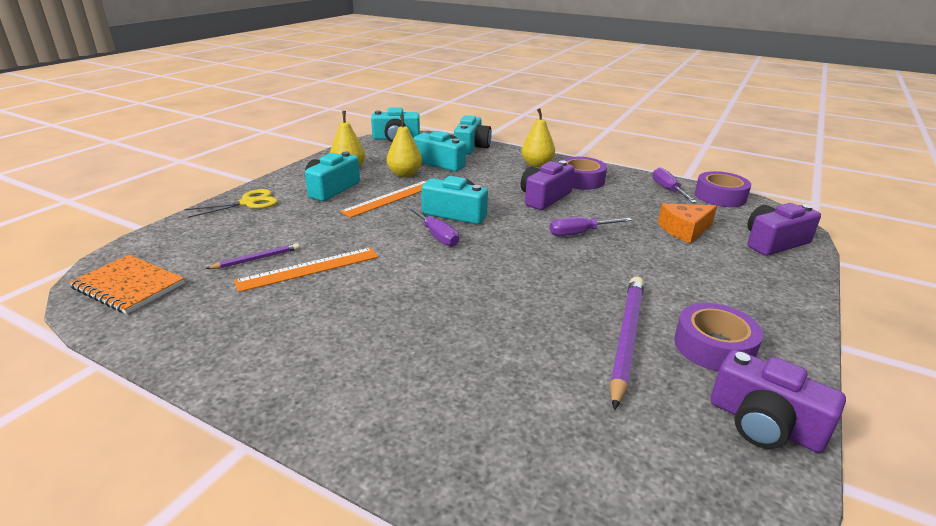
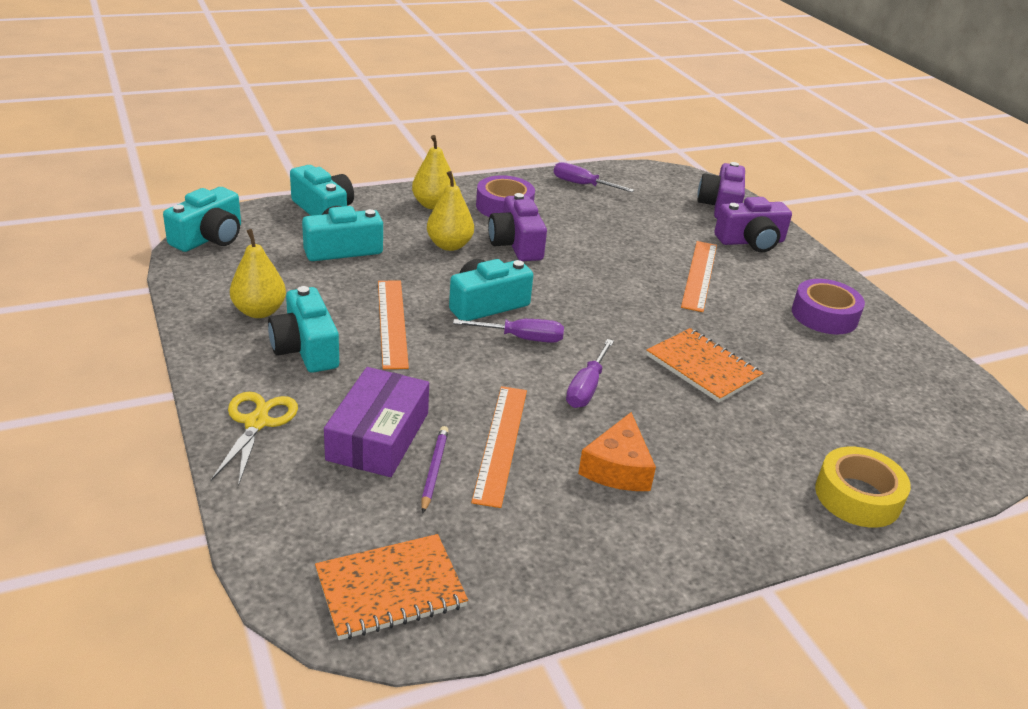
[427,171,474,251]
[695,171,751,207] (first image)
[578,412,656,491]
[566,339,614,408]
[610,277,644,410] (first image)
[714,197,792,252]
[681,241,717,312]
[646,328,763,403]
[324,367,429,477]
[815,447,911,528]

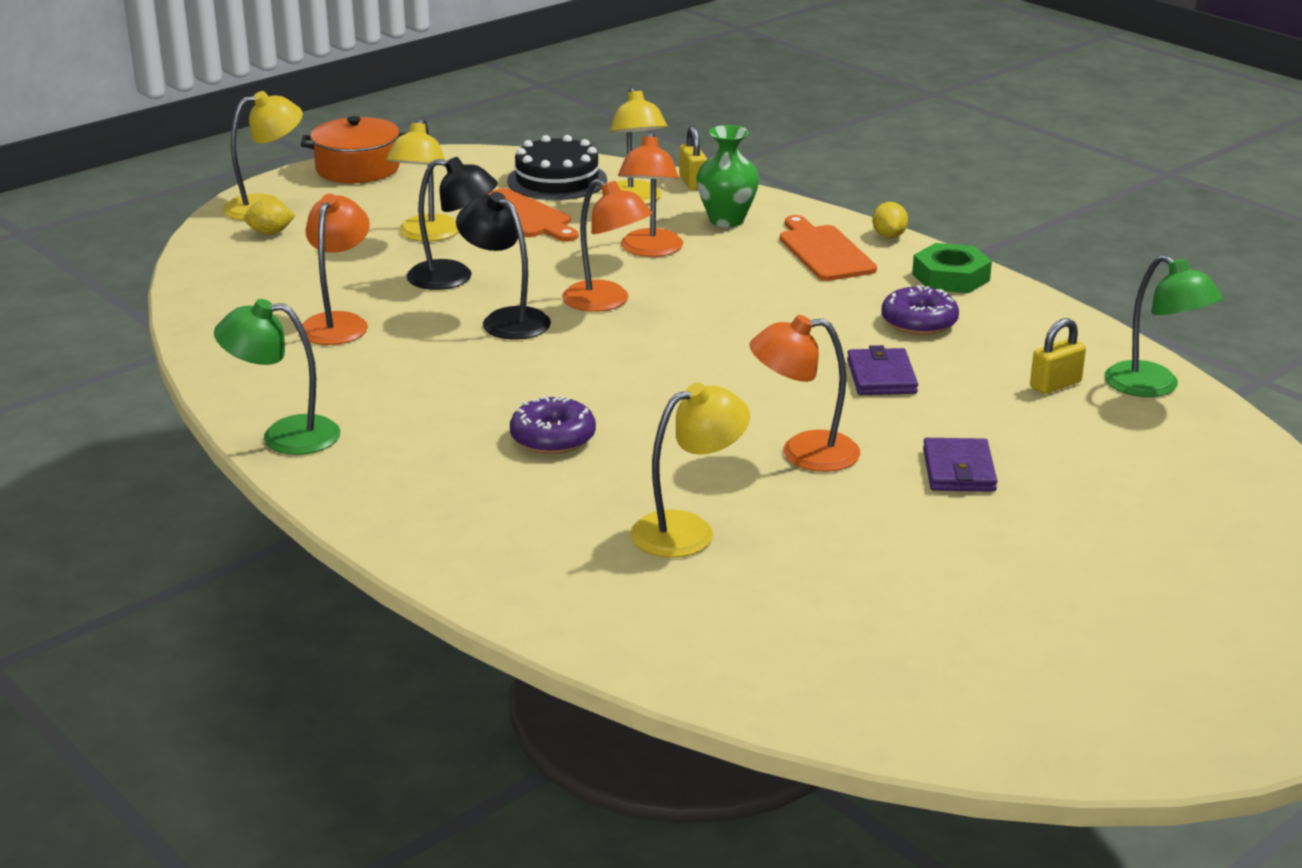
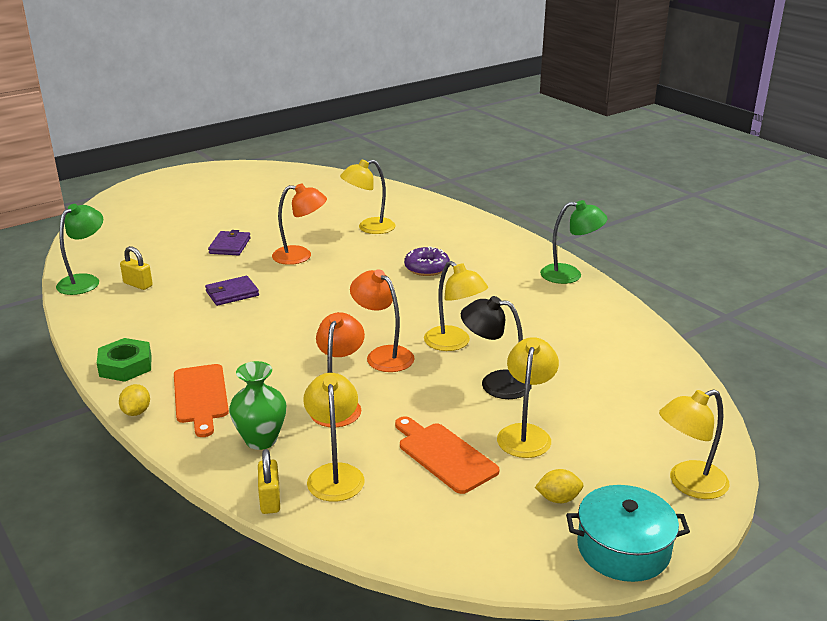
[566,485,690,582]
[507,135,607,200] (first image)
[424,261,488,351]
[302,194,370,345] (first image)
[535,469,583,503]
[56,204,103,295]
[881,285,959,335] (first image)
[120,246,153,290]
[205,276,259,306]

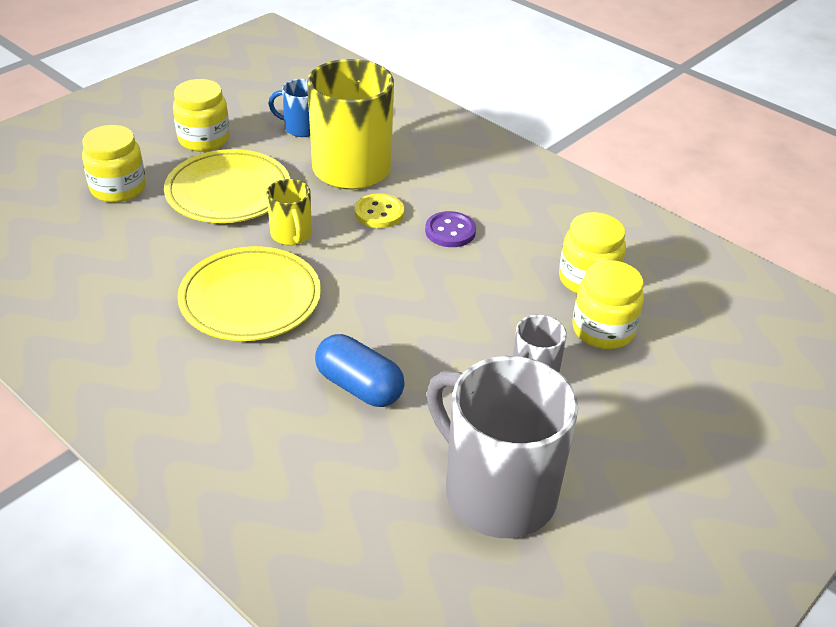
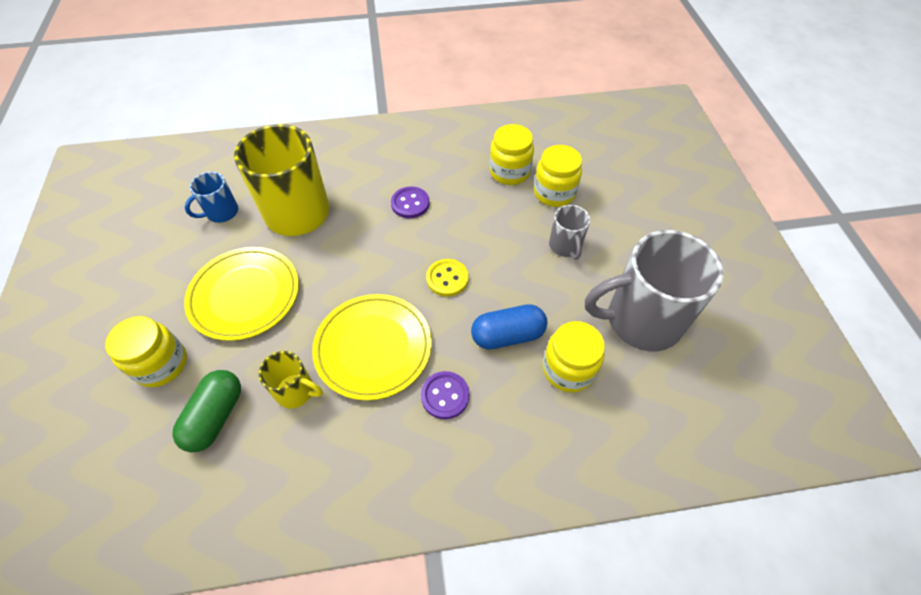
[543,321,605,393]
[259,351,323,408]
[426,259,469,297]
[172,370,241,452]
[421,371,470,419]

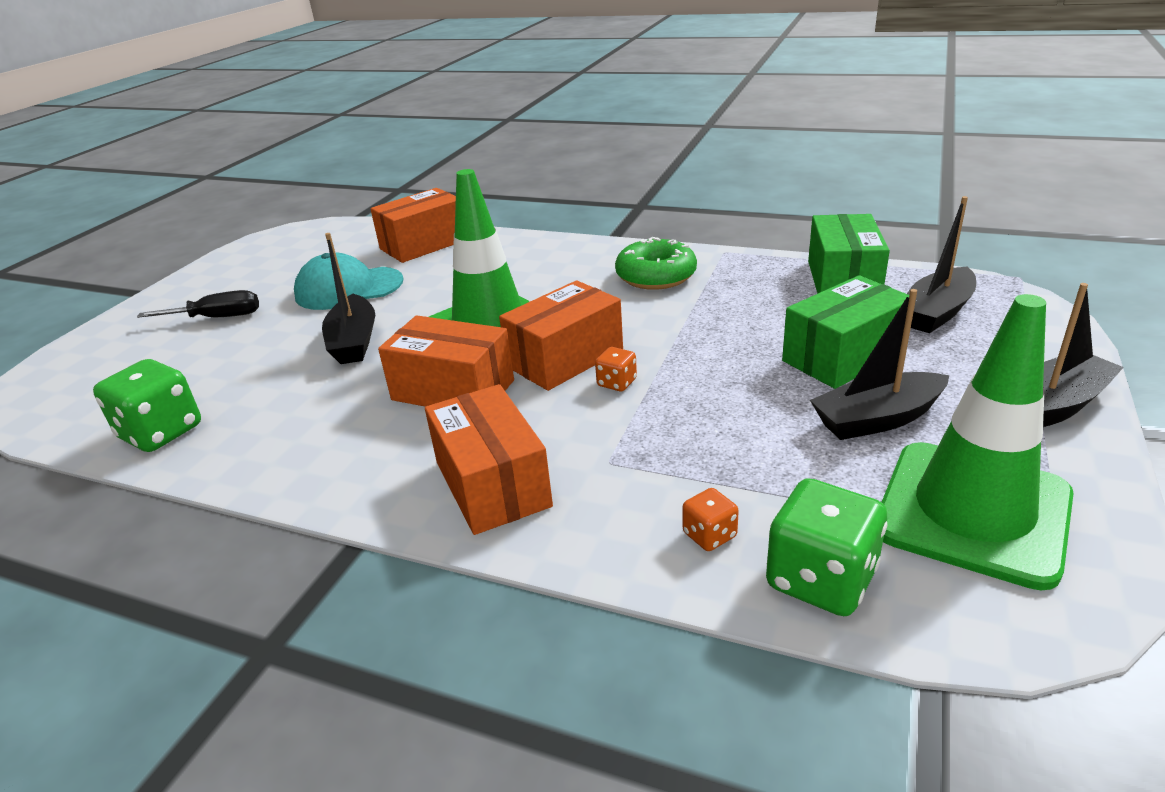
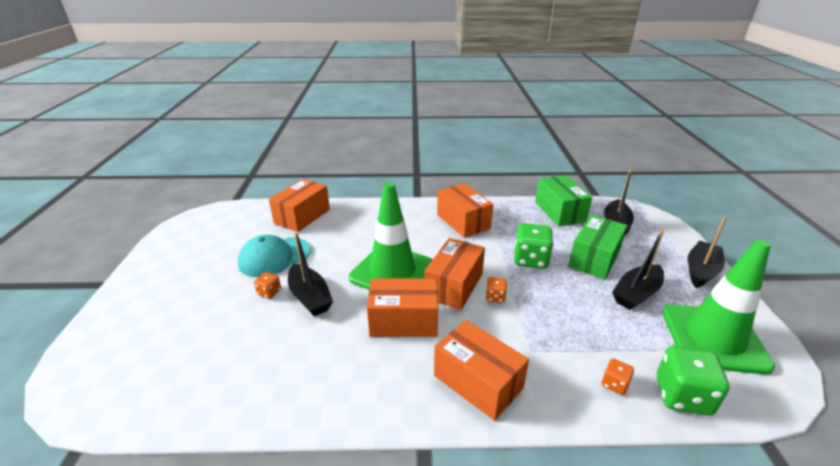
[437,183,493,238]
[137,290,259,318] (first image)
[514,223,553,269]
[254,272,281,299]

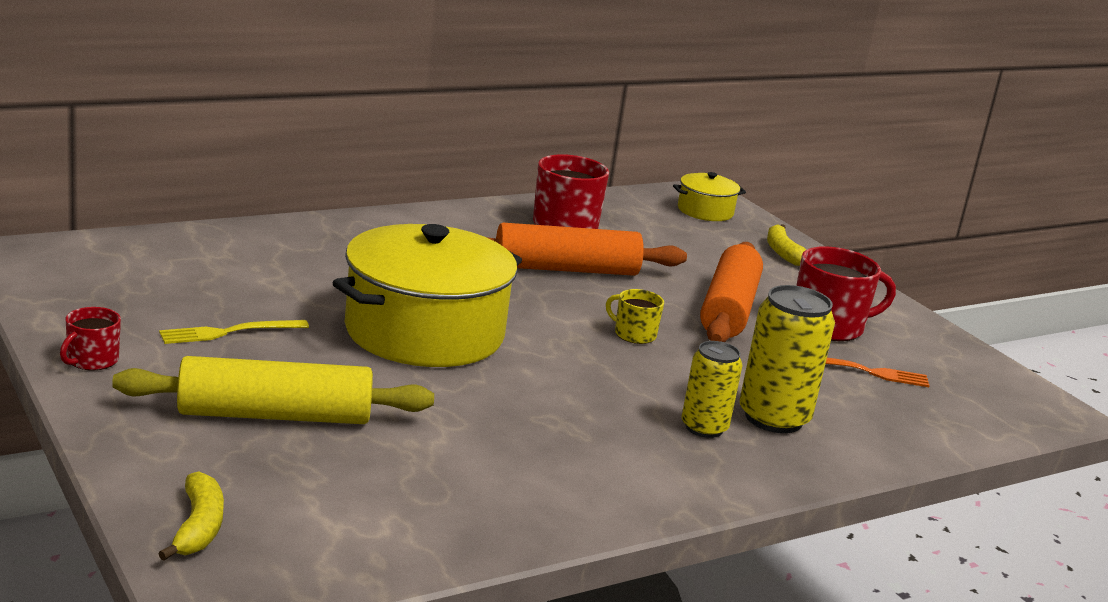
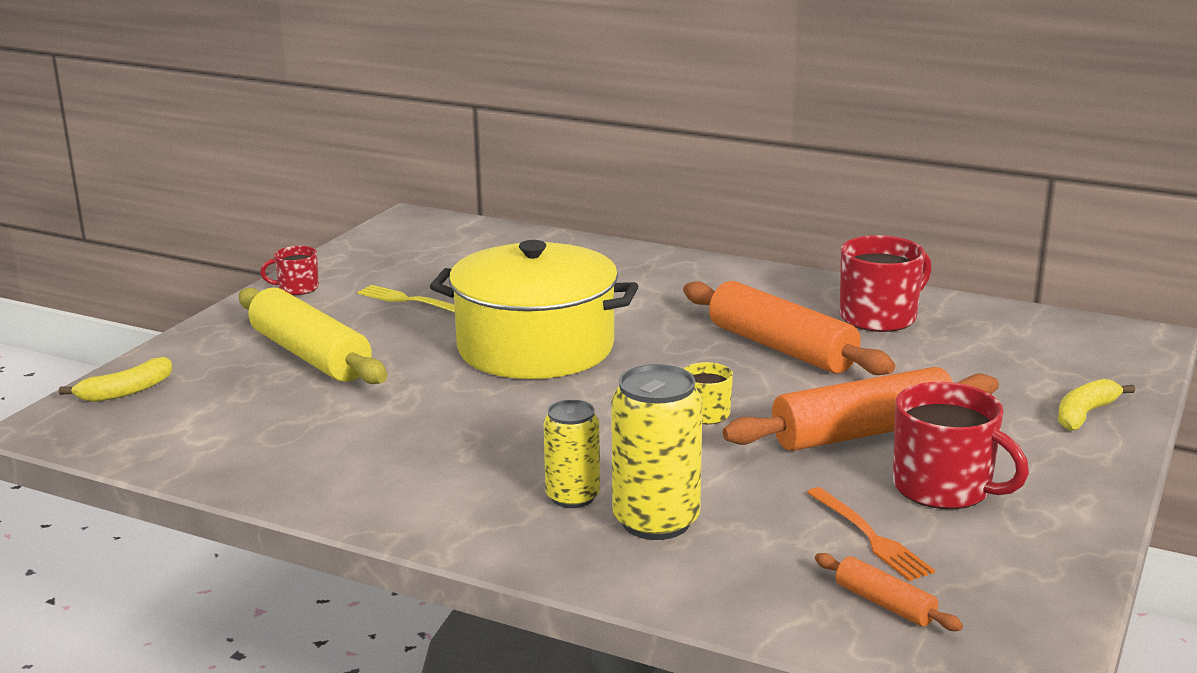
[673,172,746,221] (first image)
[815,553,963,631]

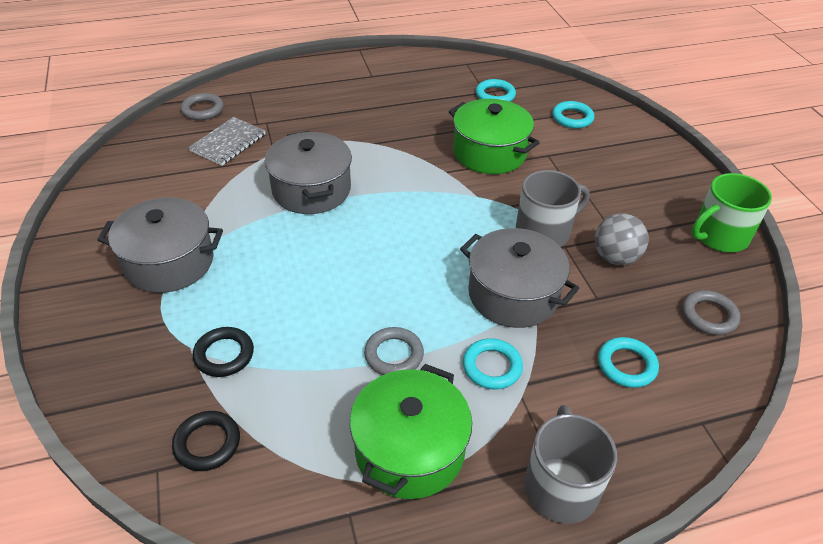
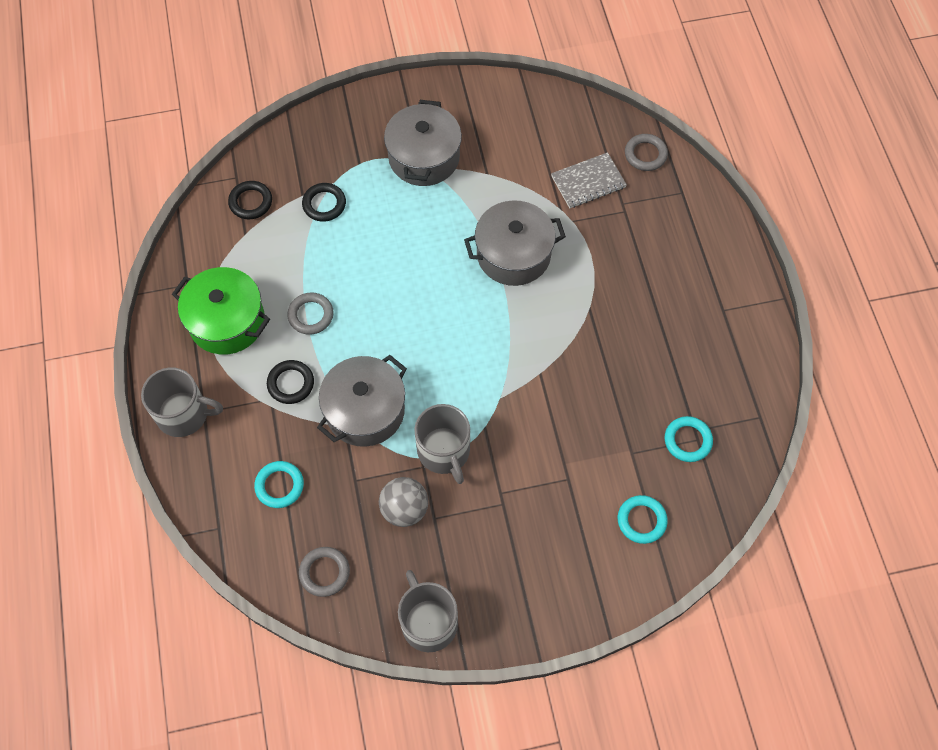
[449,99,540,174] (first image)
[551,152,627,208]
[398,570,458,652]
[267,360,314,404]

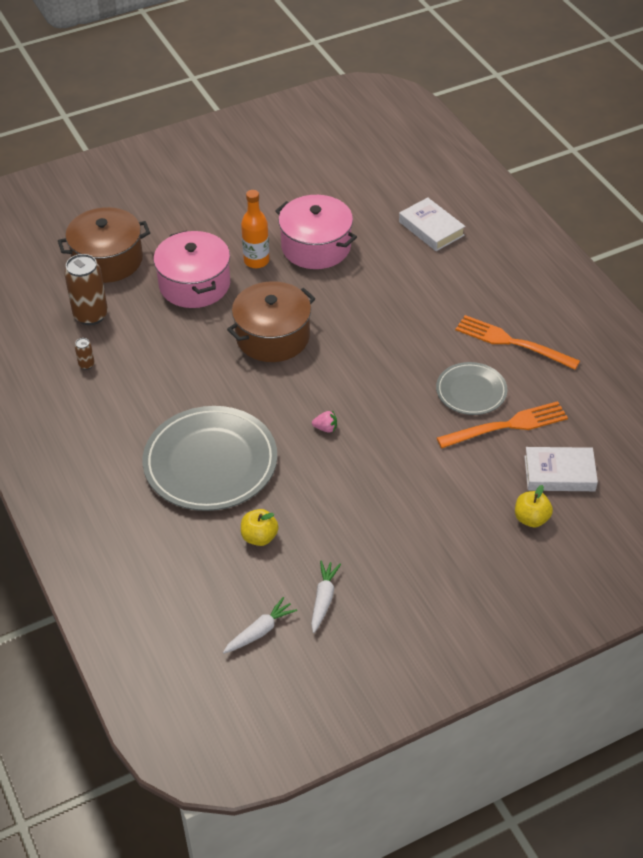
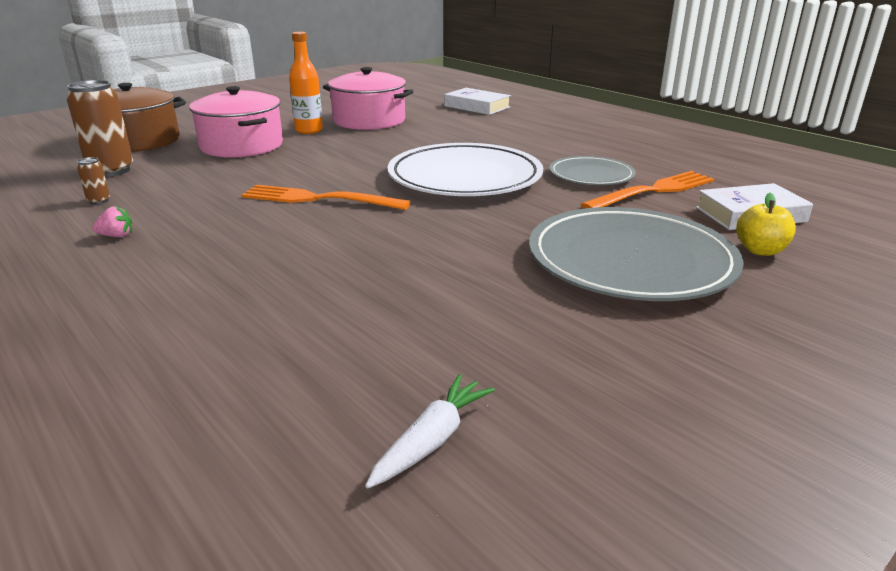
[227,281,316,362] (first image)
[242,185,411,210]
[529,207,744,301]
[92,206,132,237]
[241,509,279,546] (first image)
[311,560,341,633] (first image)
[387,143,543,196]

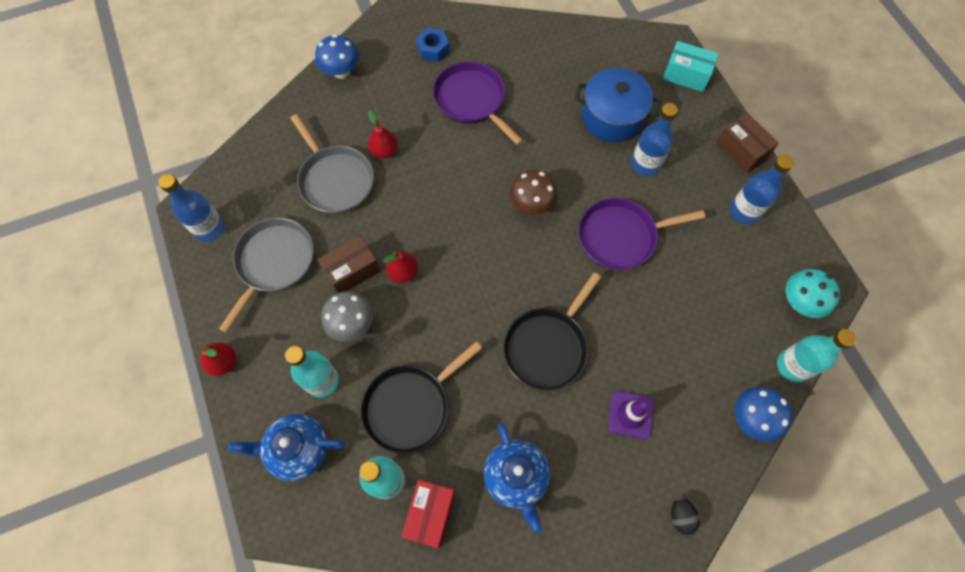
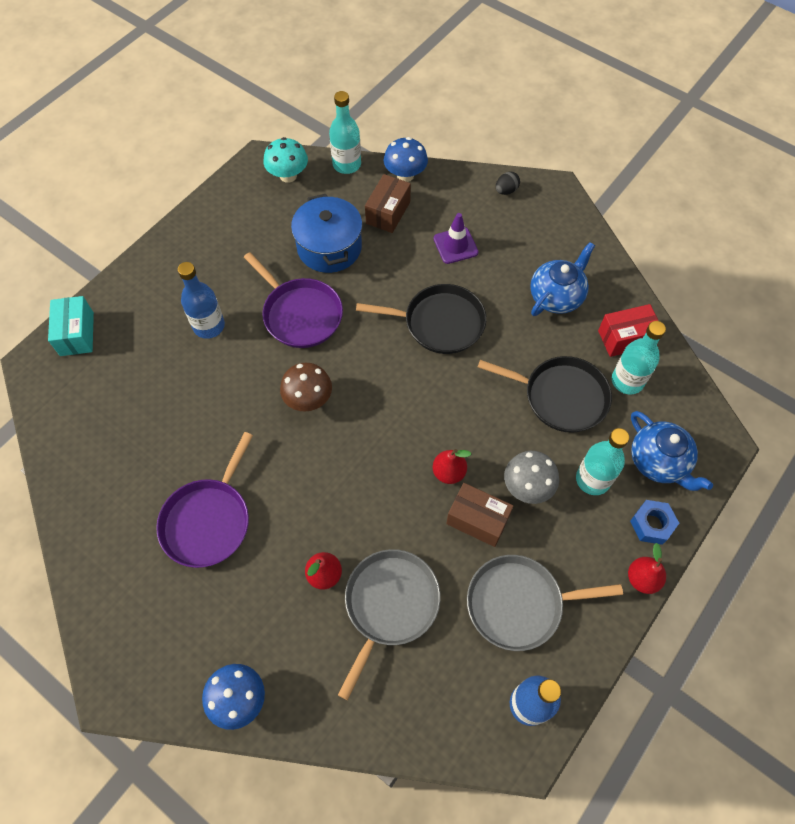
[630,500,679,545]
[291,194,362,273]
[365,174,411,233]
[730,155,794,224] (first image)

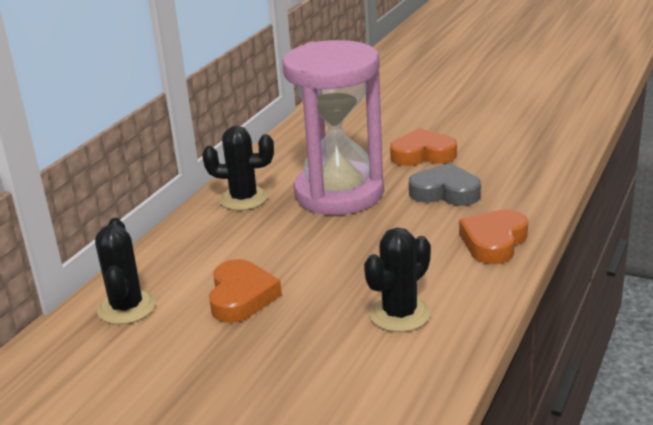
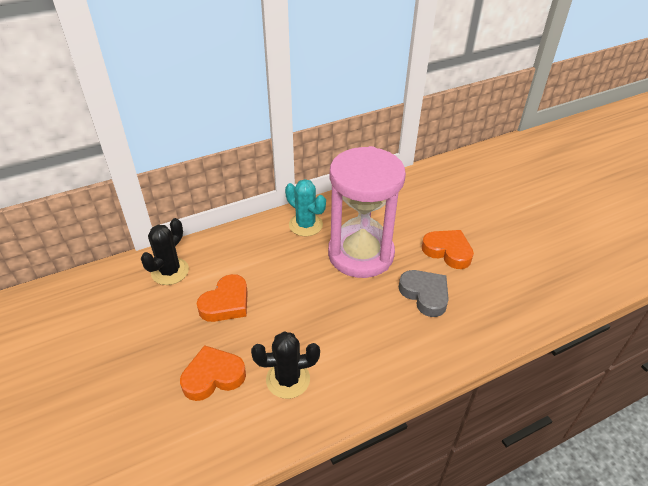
[285,179,326,236]
[180,345,246,401]

